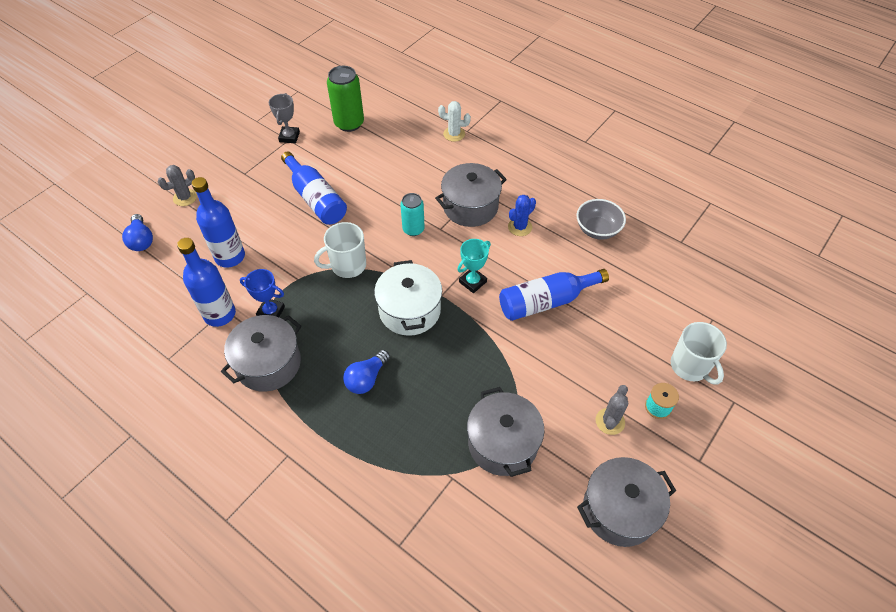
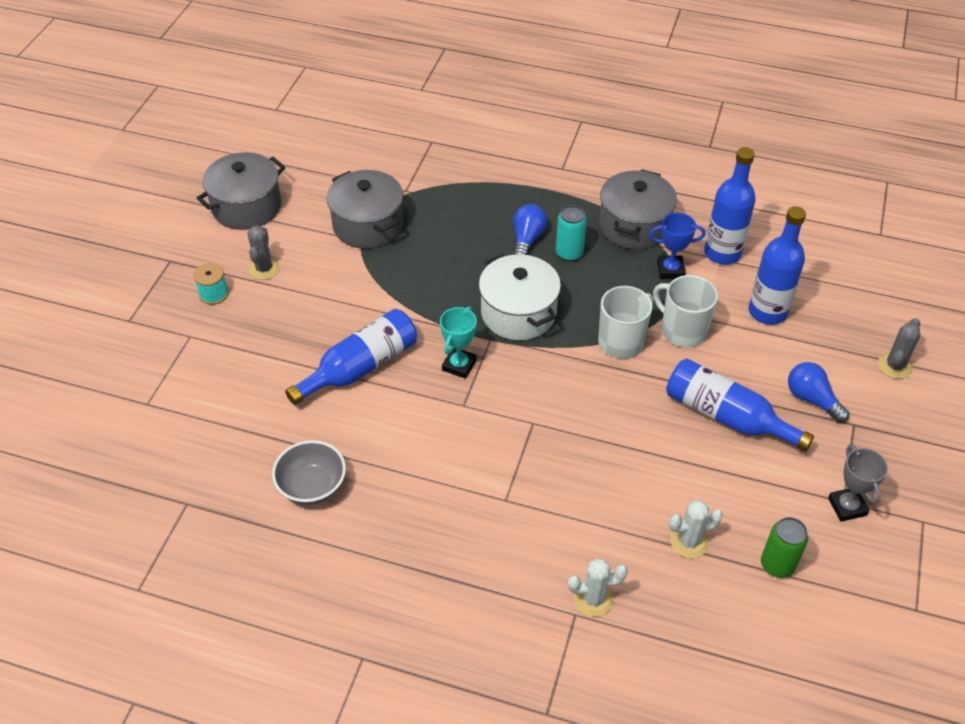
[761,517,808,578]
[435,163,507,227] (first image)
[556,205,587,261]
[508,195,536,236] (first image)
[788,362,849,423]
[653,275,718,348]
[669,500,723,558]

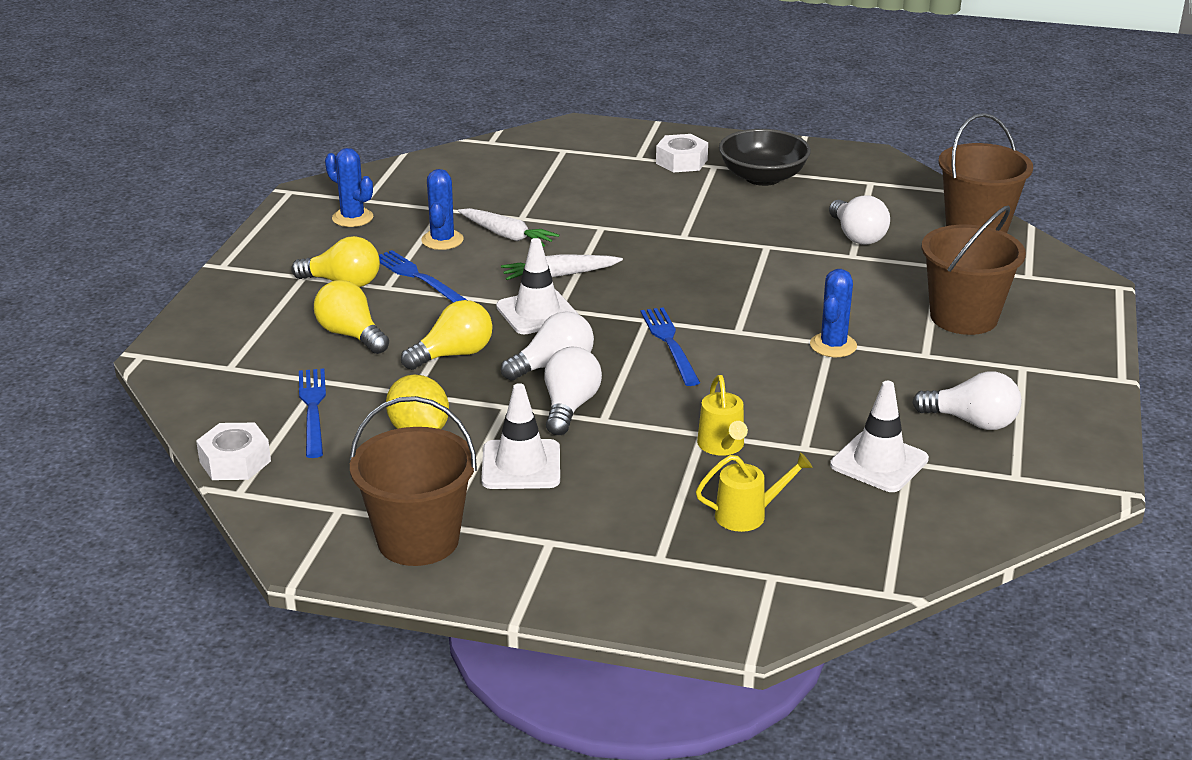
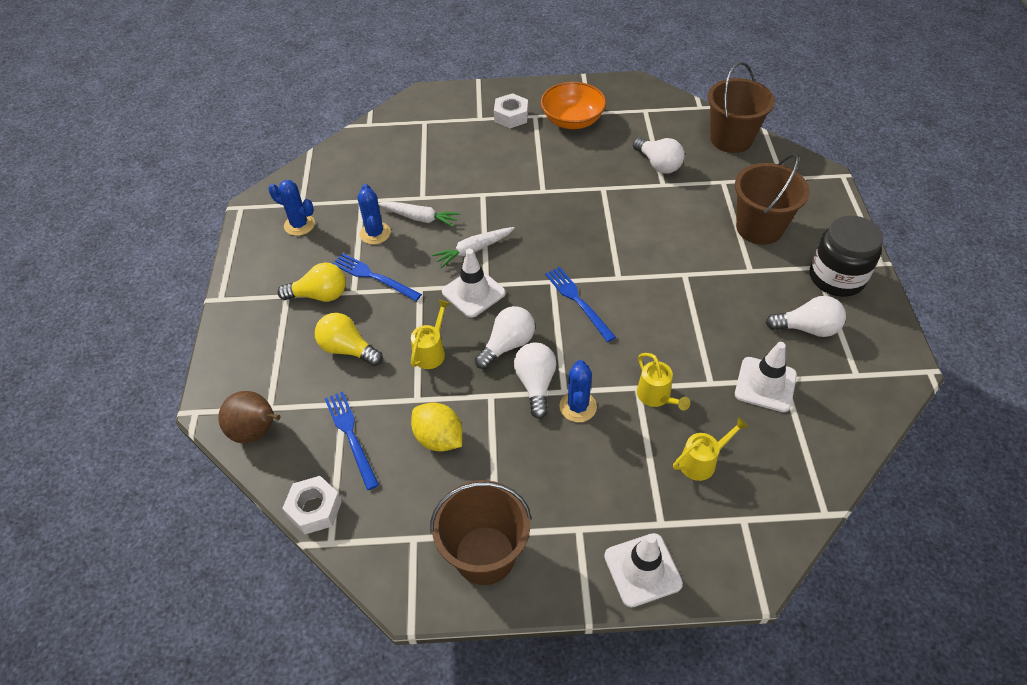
[541,82,606,129]
[559,360,597,422]
[411,300,450,369]
[604,533,683,607]
[810,215,883,297]
[218,391,281,443]

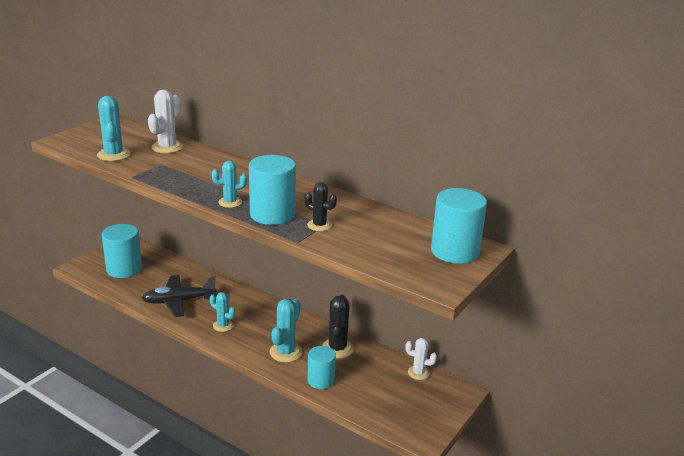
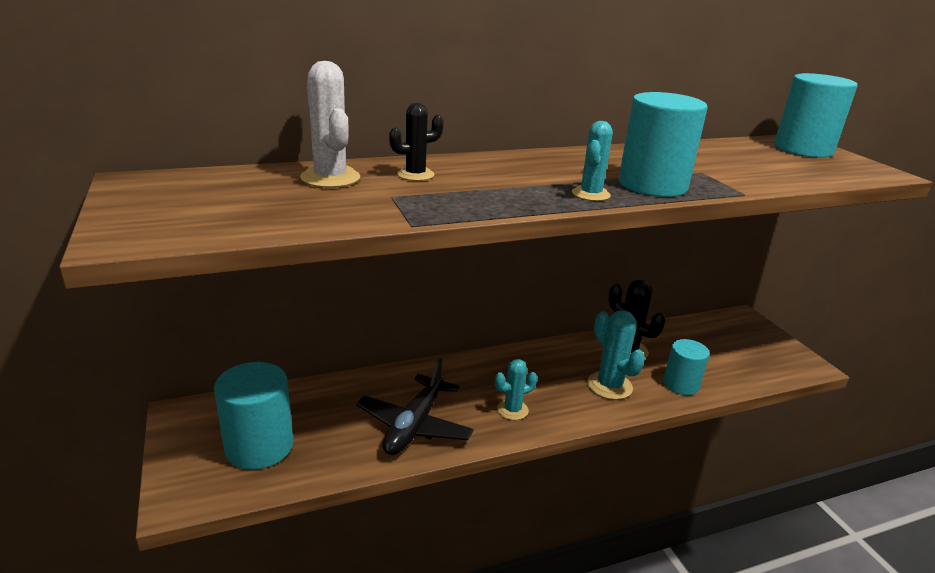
[97,96,130,161] (first image)
[389,103,444,181]
[405,338,437,380] (first image)

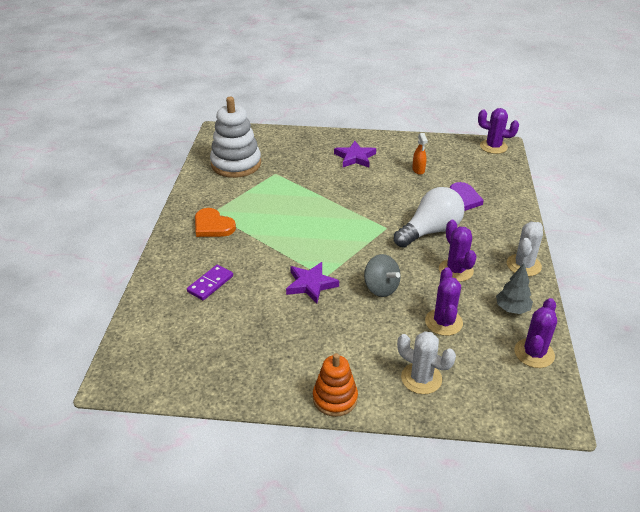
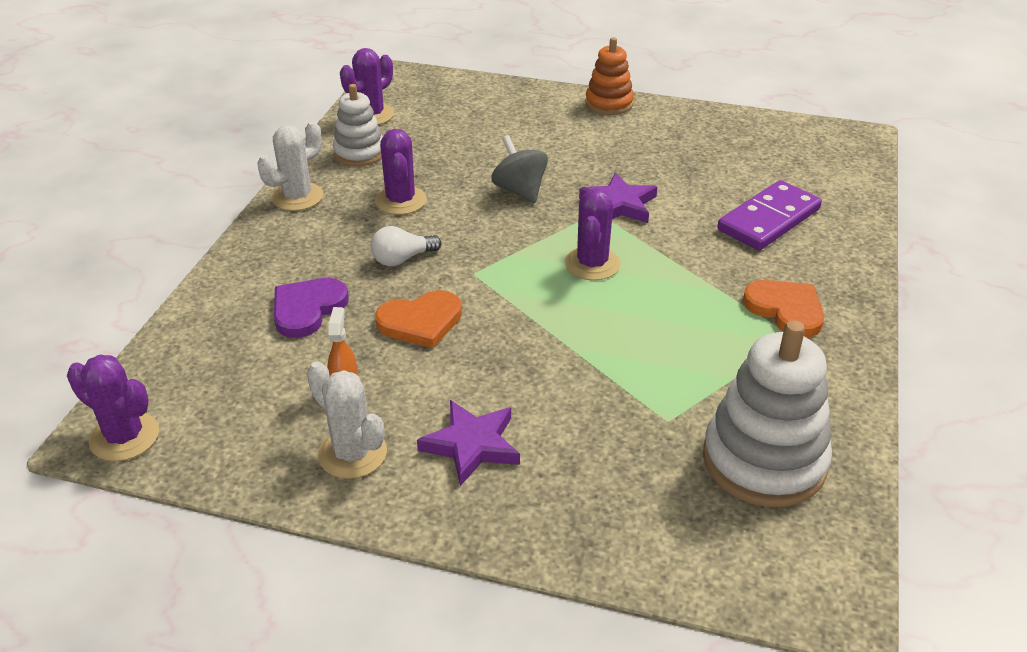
[371,226,441,266]
[333,84,383,166]
[717,180,822,250]
[565,189,620,280]
[307,361,387,479]
[375,290,462,348]

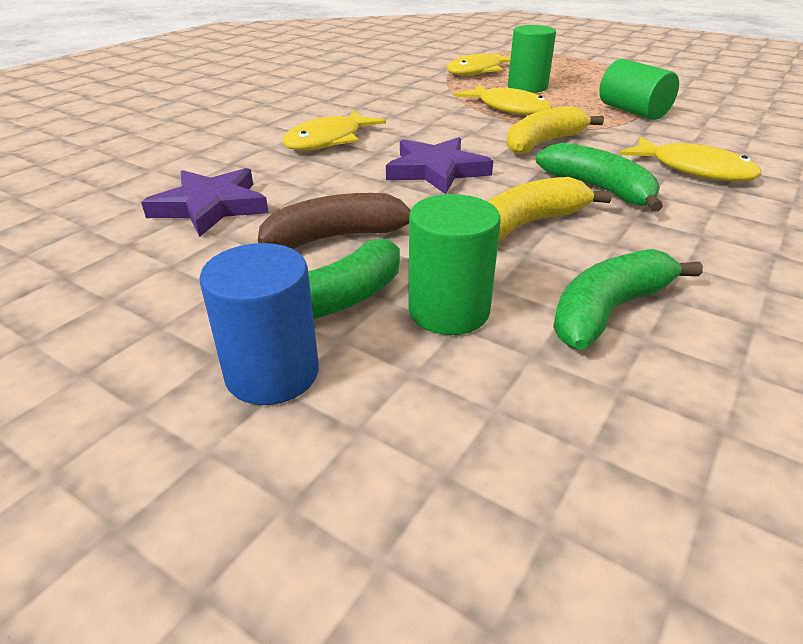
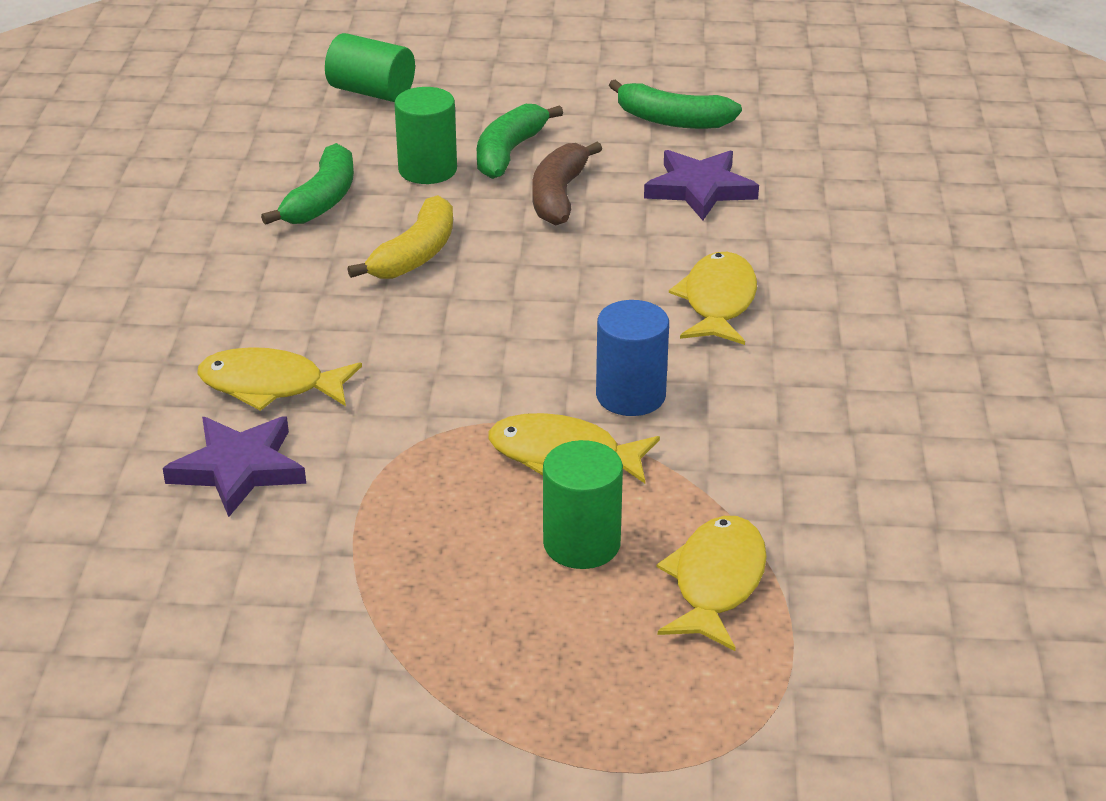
[325,33,415,102]
[506,106,604,154] (first image)
[163,417,306,517]
[609,79,742,129]
[532,142,602,225]
[596,300,669,416]

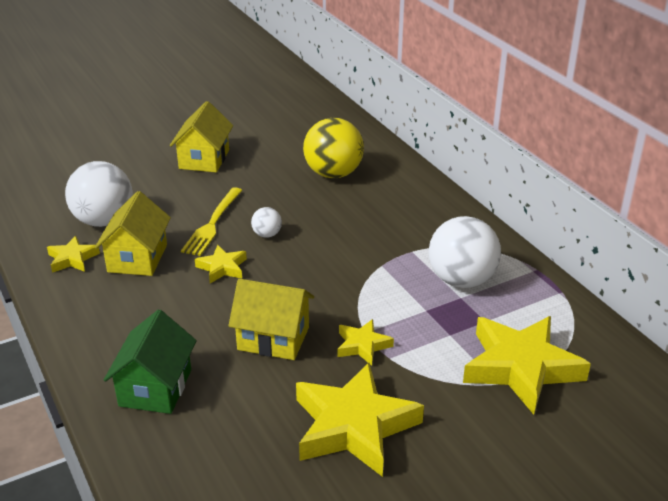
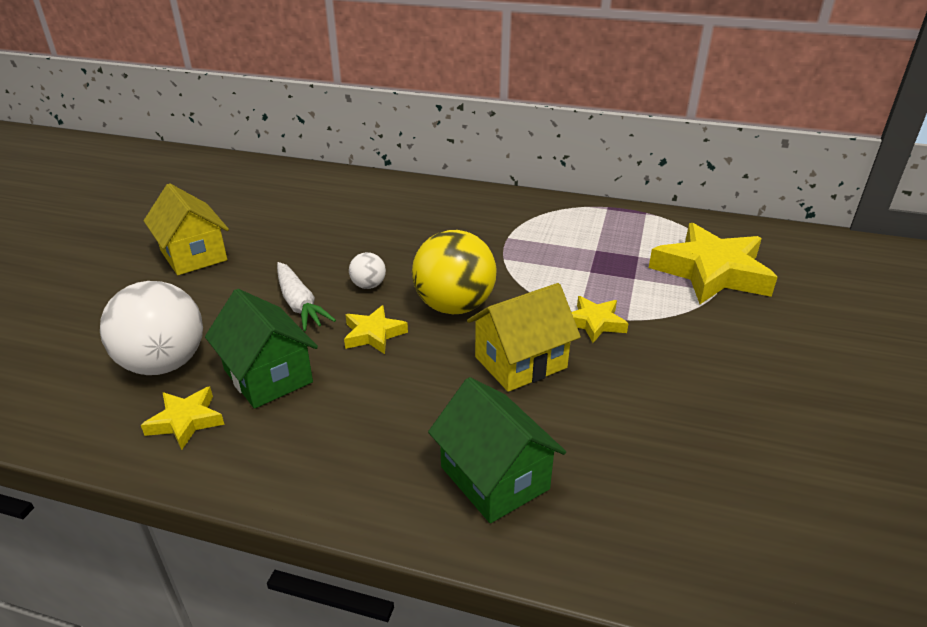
[412,230,497,314]
[277,262,336,331]
[205,289,318,409]
[429,216,501,288] (first image)
[296,363,424,477] (first image)

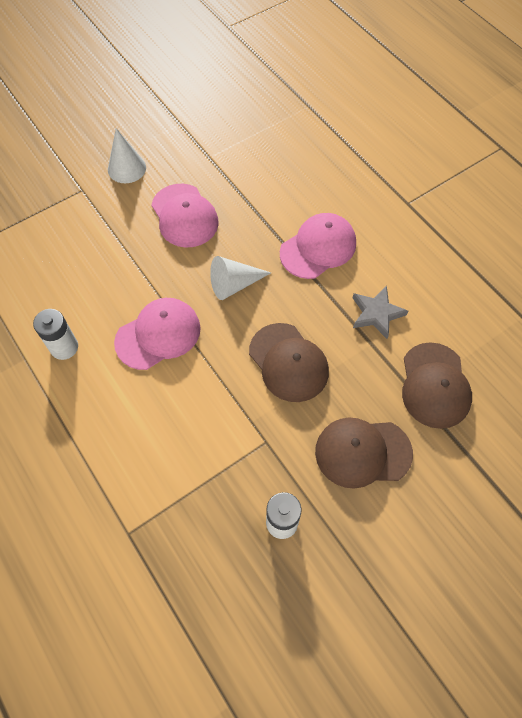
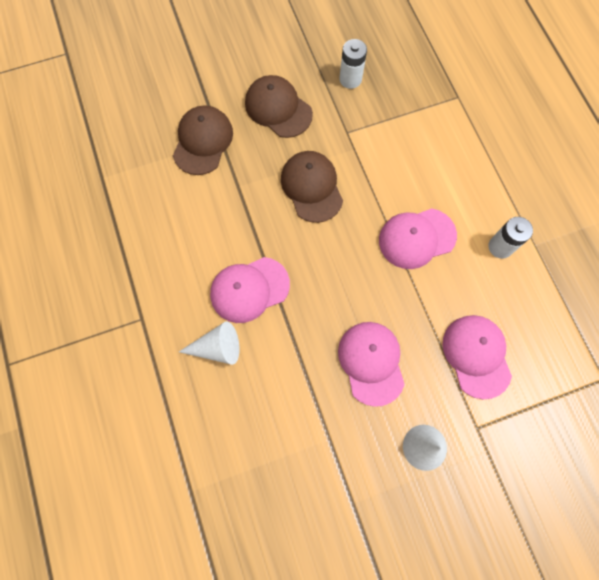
[179,321,240,365]
[353,286,408,339] (first image)
[245,75,313,138]
[443,315,512,399]

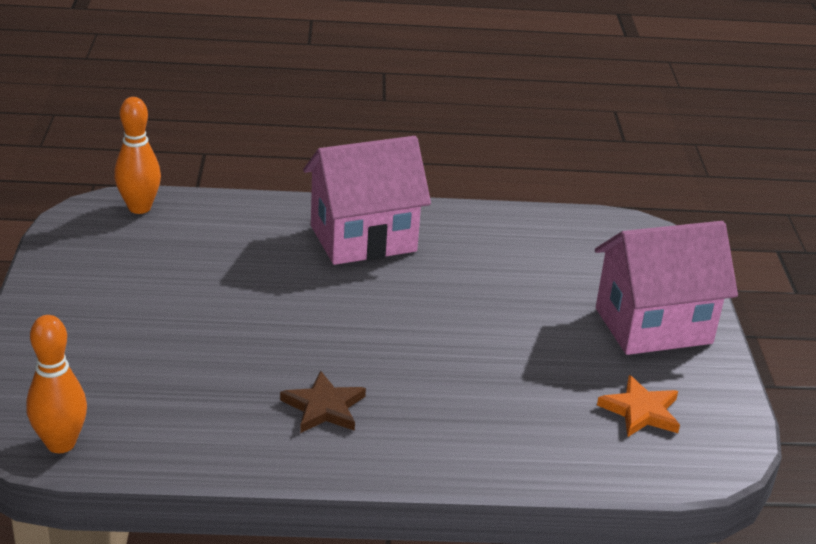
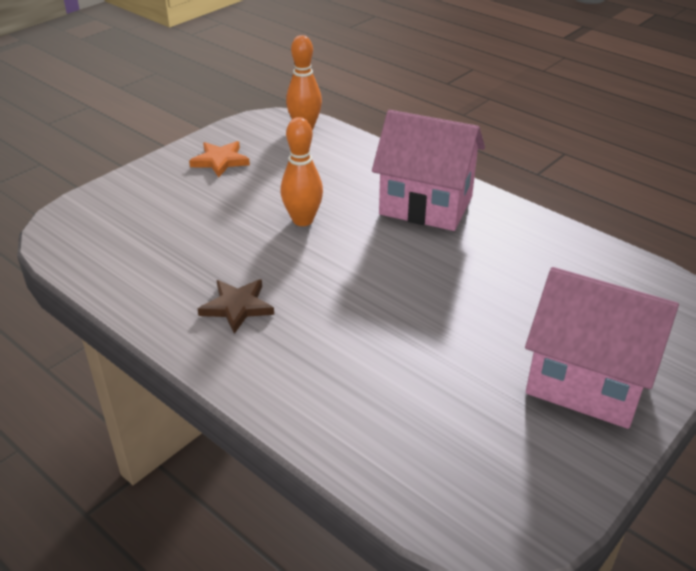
[280,117,323,226]
[189,141,250,177]

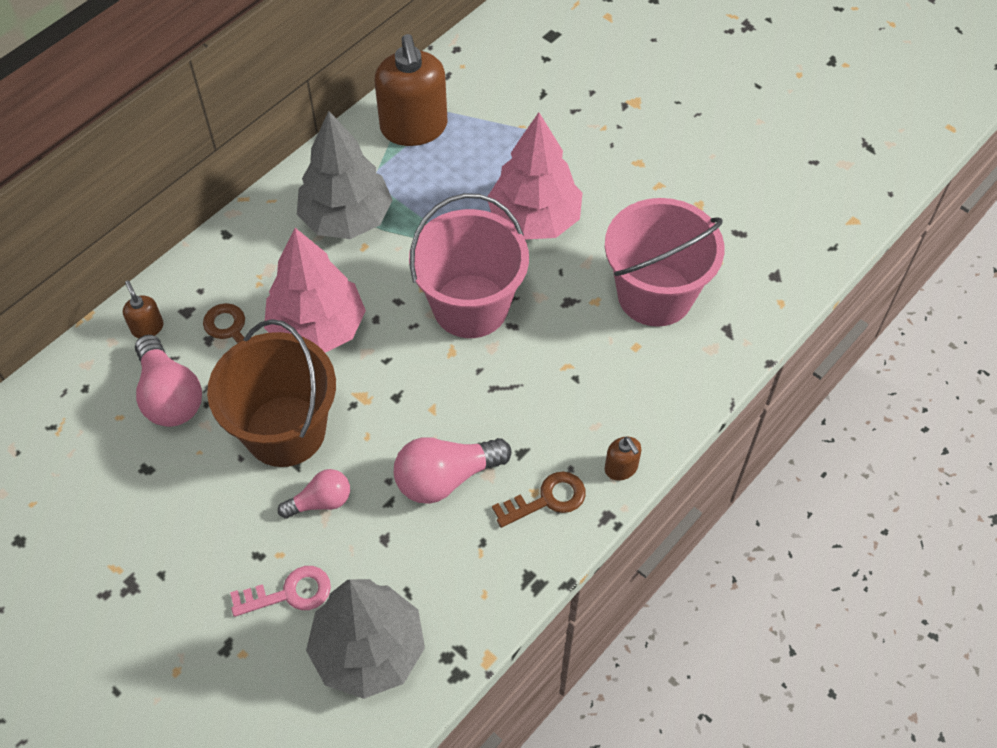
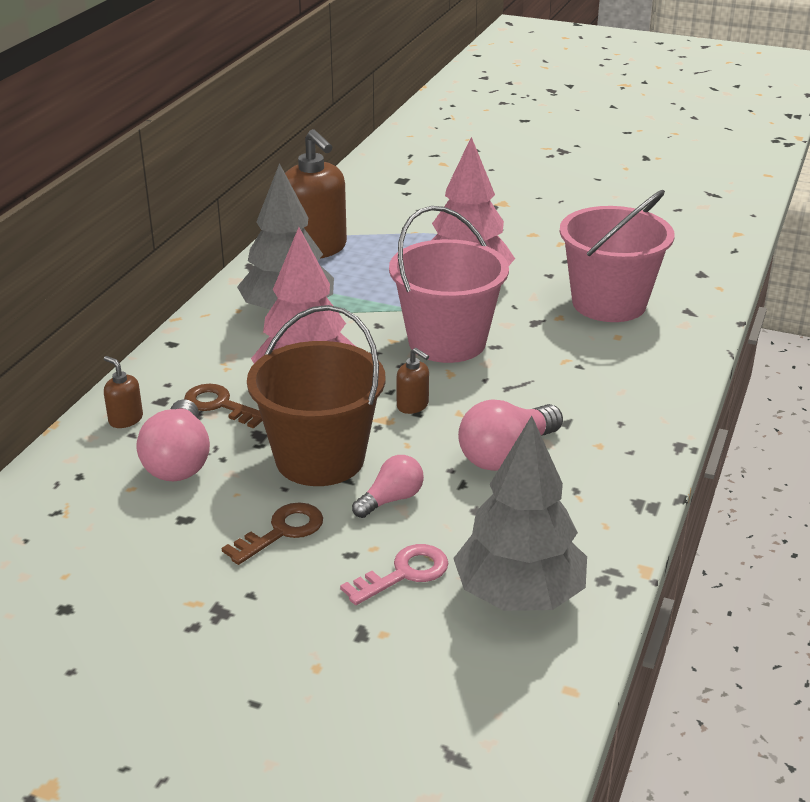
[136,399,210,481]
[397,348,429,414]
[222,503,323,565]

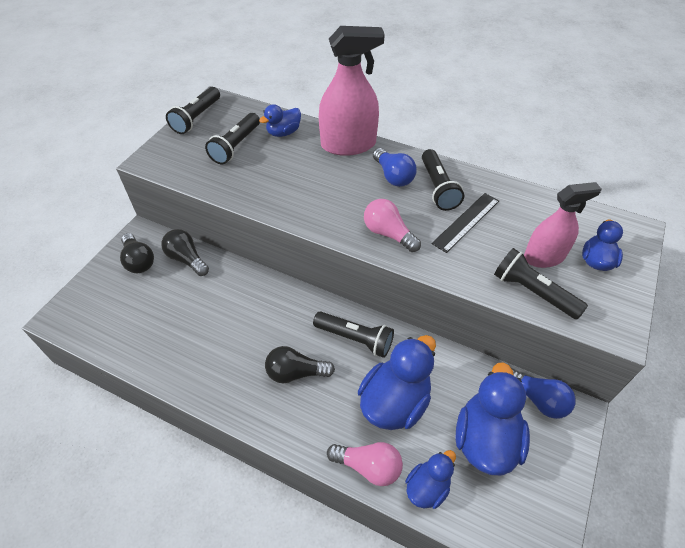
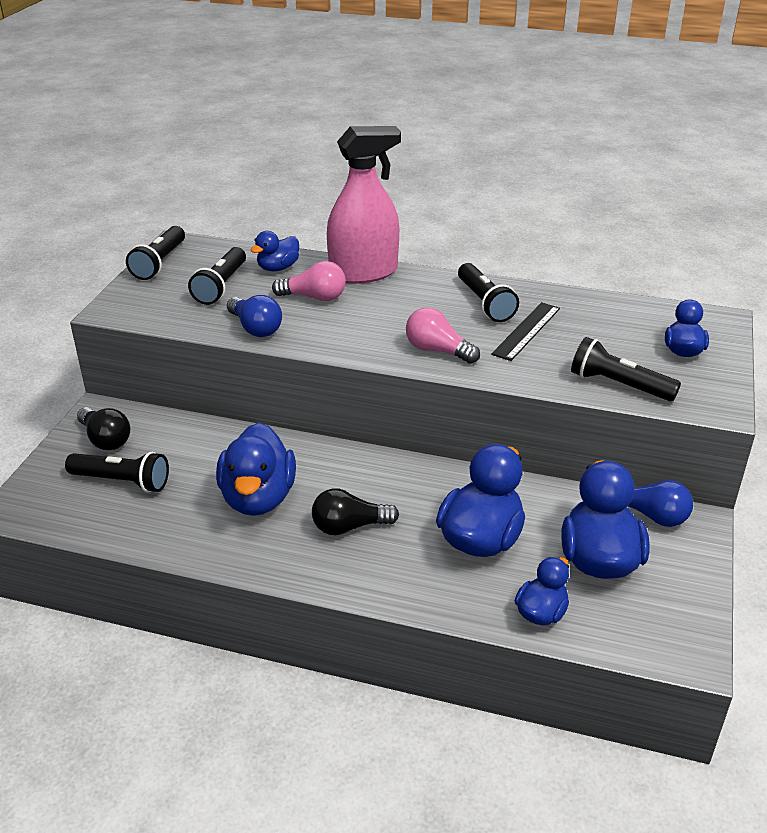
[227,295,282,337]
[524,182,602,268] (first image)
[161,229,209,276] (first image)
[65,452,169,492]
[272,261,346,301]
[216,423,296,516]

